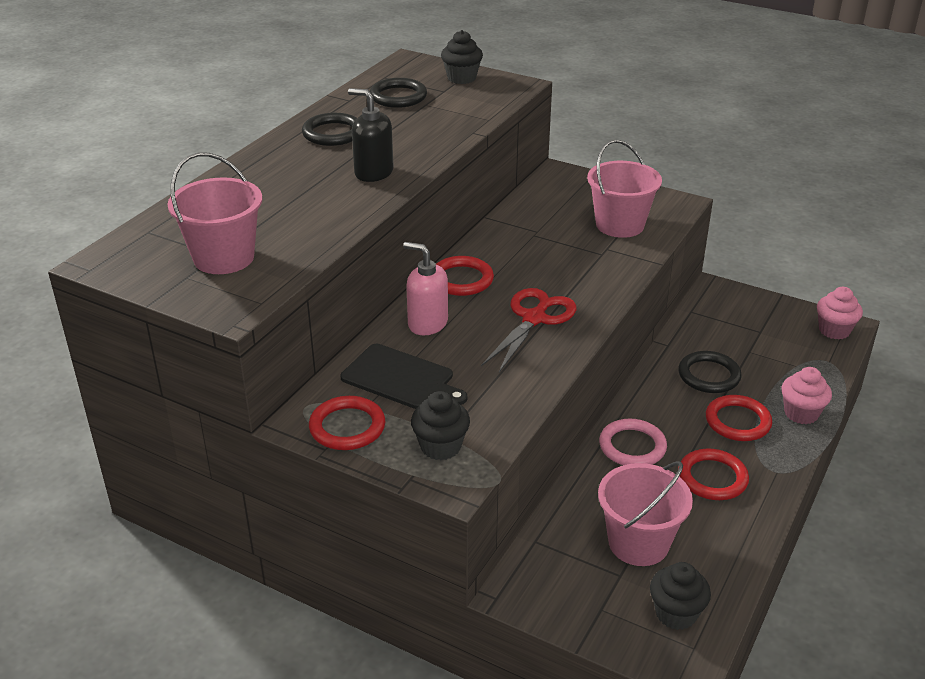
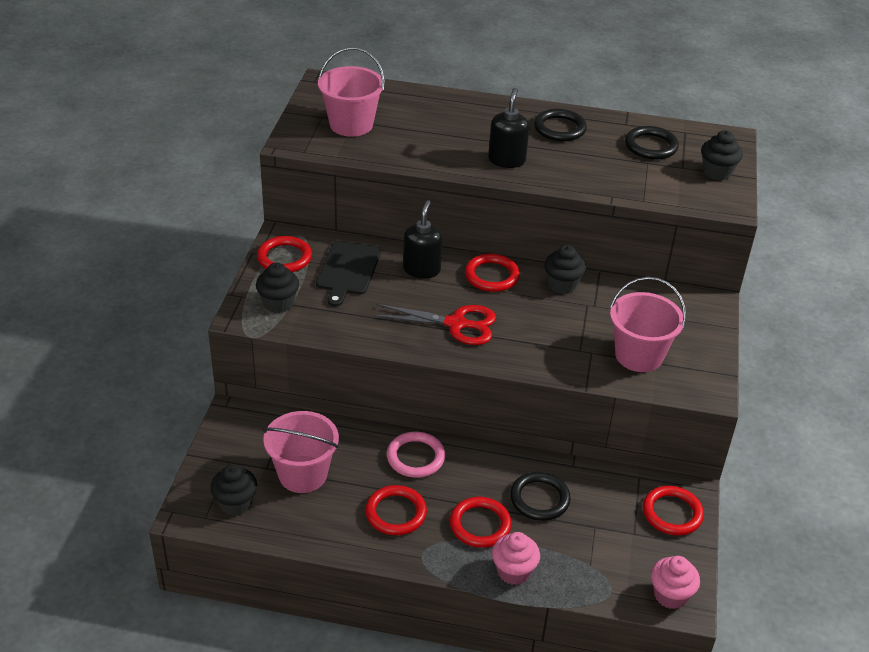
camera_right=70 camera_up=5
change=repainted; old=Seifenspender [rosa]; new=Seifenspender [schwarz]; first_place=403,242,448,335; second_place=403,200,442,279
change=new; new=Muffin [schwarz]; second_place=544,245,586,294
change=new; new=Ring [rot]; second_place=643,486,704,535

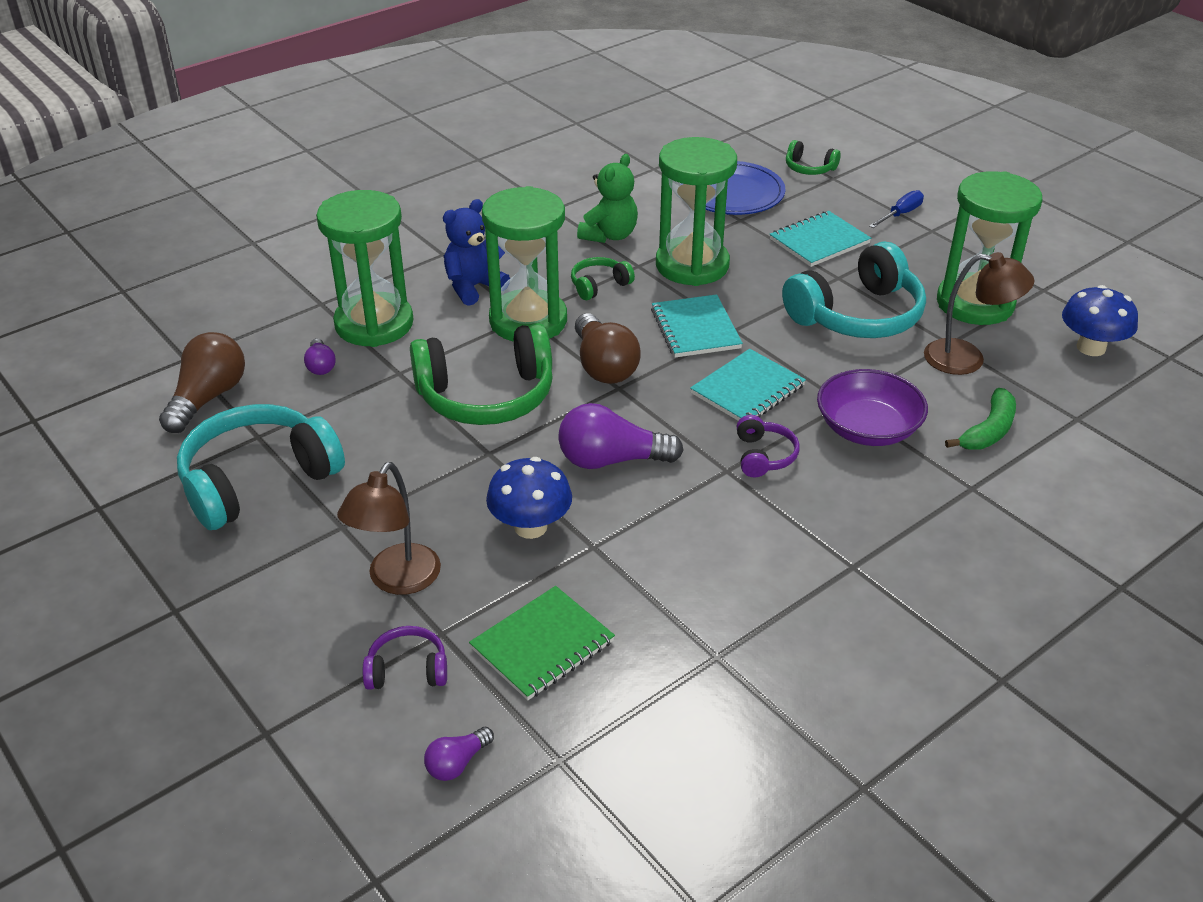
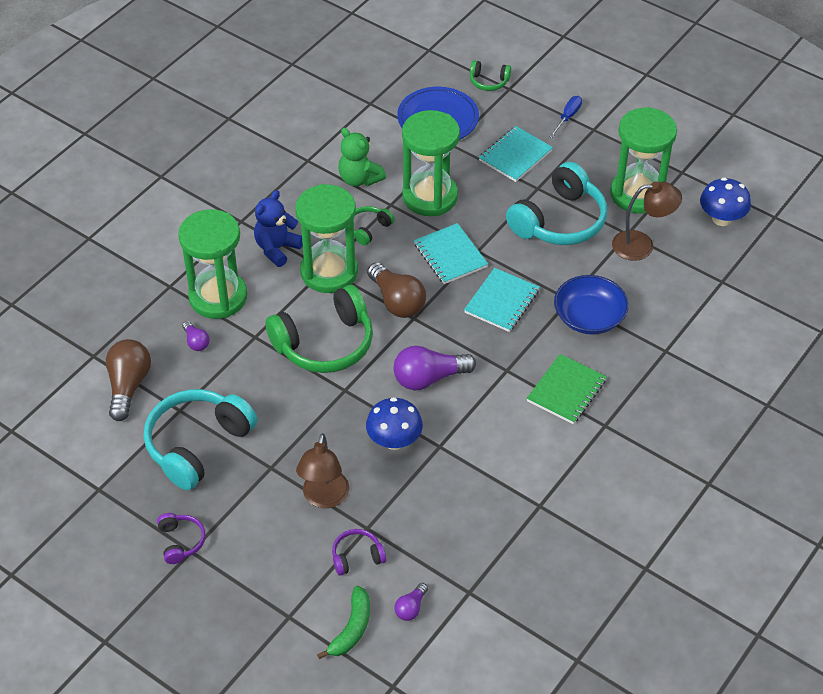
camera_right=-15 camera_up=10
change=shifted; old=Notizbuch [grün]; first_place=469,586,615,700; second_place=527,354,607,424
change=rotated; old=Teddybär [grün]; first_place=577,154,638,243; second_place=339,128,386,186; degrees=120
change=shifted; old=Kopfhörer [lila]; first_place=737,415,800,478; second_place=157,513,206,564
change=repainted; old=Schüssel [lila]; new=Schüssel [blau]; first_place=817,369,928,446; second_place=554,275,629,335
change=shifted; old=Banane [grün]; first_place=945,388,1016,450; second_place=317,586,370,659

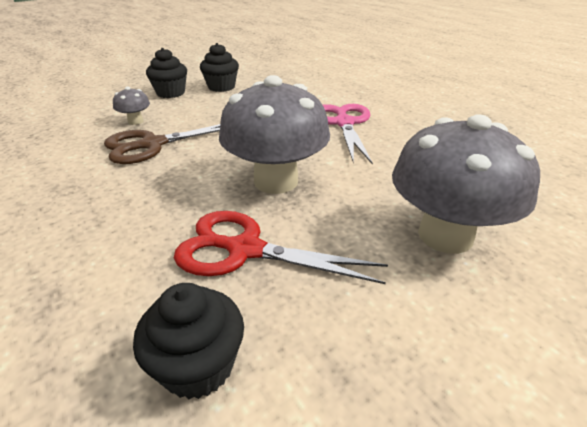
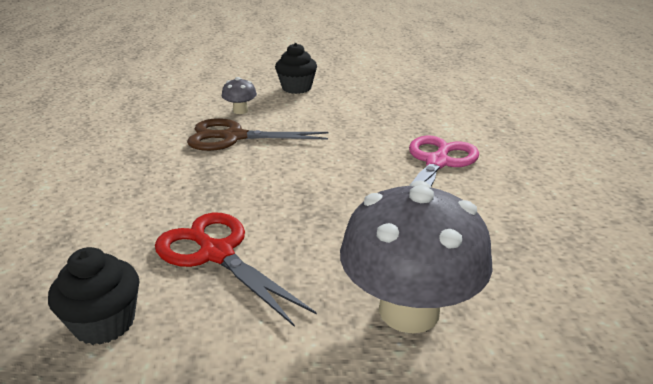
camera_right=30 camera_up=-5
change=gone; old=Muffin [schwarz]; first_place=200,43,239,92
change=gone; old=Pilz [grau]; first_place=219,75,330,194

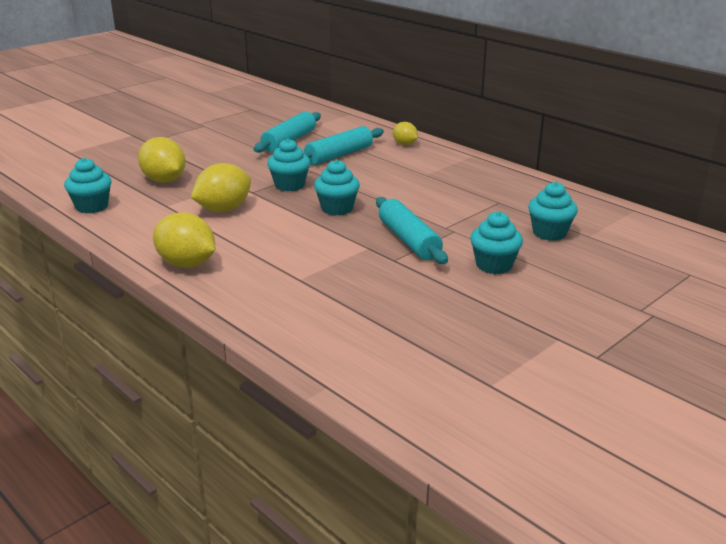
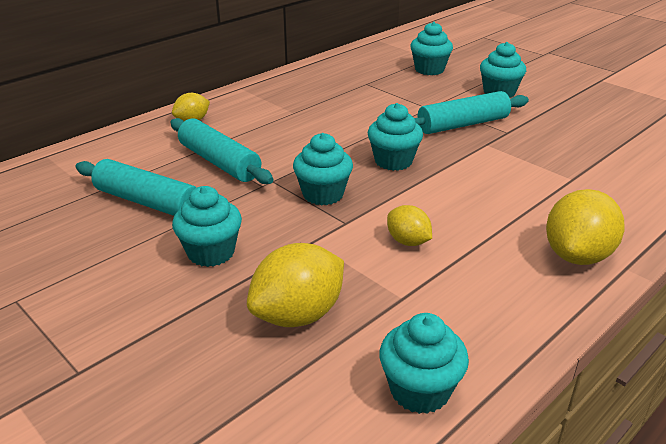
camera_right=-90 camera_up=5
change=scaled; old=Zitrone [gelb]; first_place=191,163,251,212; second_place=387,205,432,246; factor=0.57
change=new; new=Muffin [türkis]; second_place=172,186,242,267

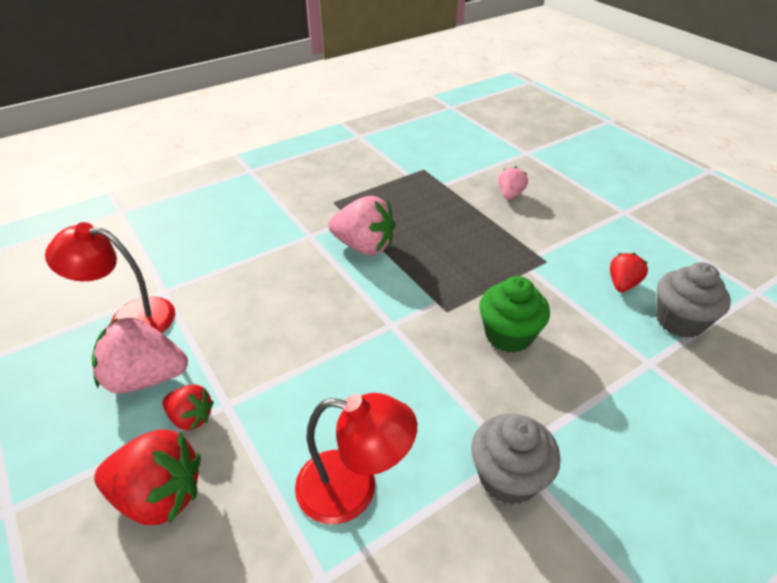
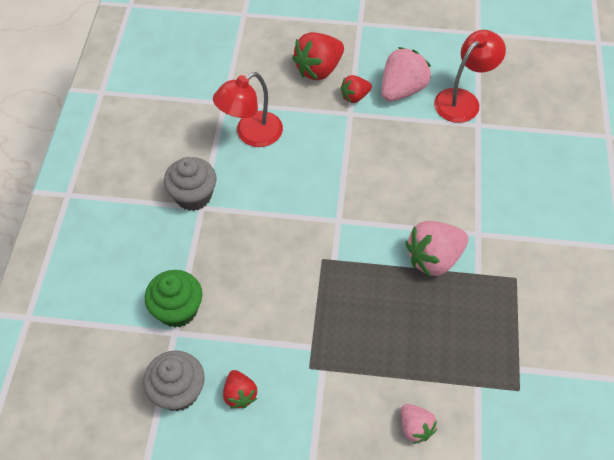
camera_right=130 camera_up=15
change=shifted; old=Muffin [grün]; first_place=479,276,550,353; second_place=145,270,202,328

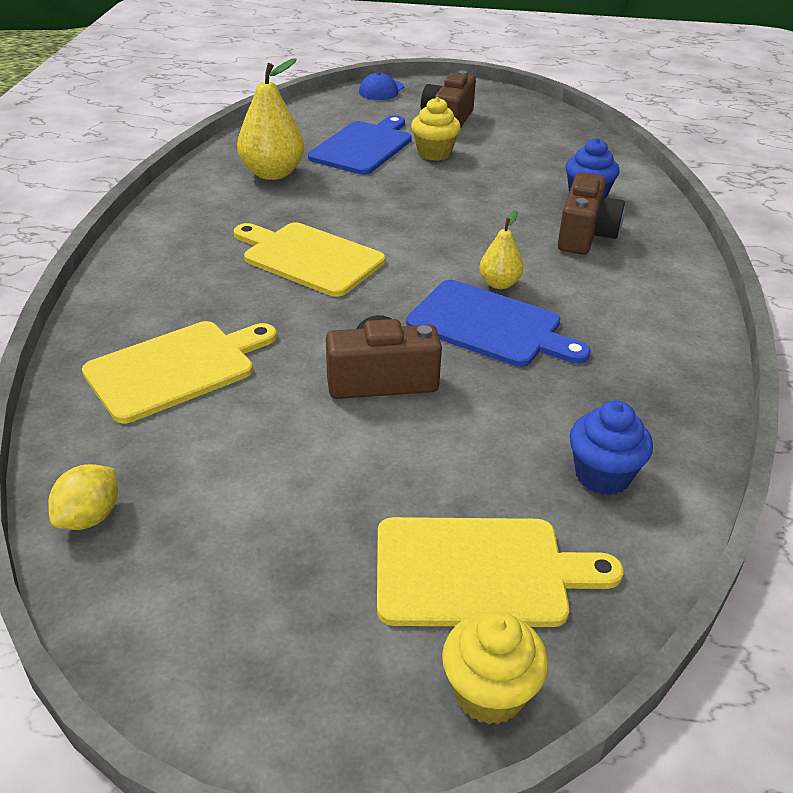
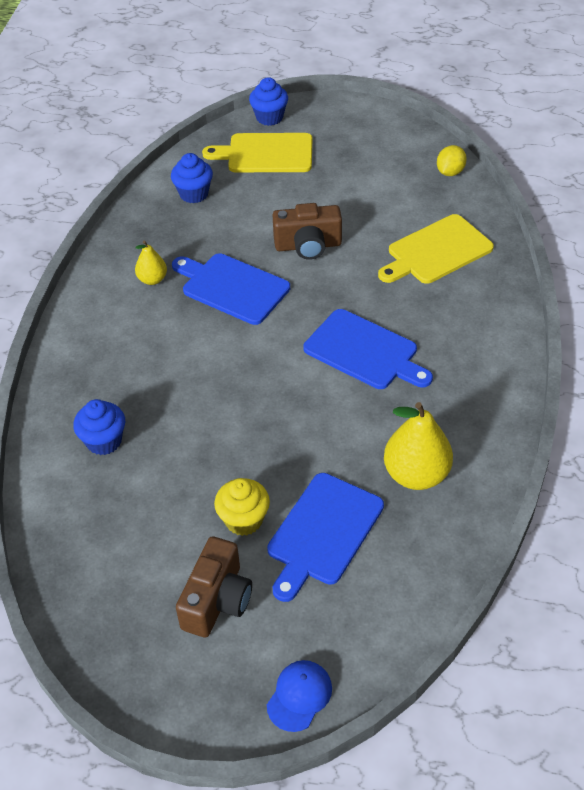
camera_right=-175 camera_up=10
change=repainted; old=Schneidebrett [gelb]; new=Schneidebrett [blau]; first_place=234,222,385,297; second_place=303,309,433,389
change=repainted; old=Muffin [gelb]; new=Muffin [blau]; first_place=442,611,548,725; second_place=249,77,288,126
change=shifted; old=Birne [gelb]; first_place=479,210,523,289; second_place=135,241,167,285
change=gone; old=Kamera [braun]; first_place=558,172,625,255

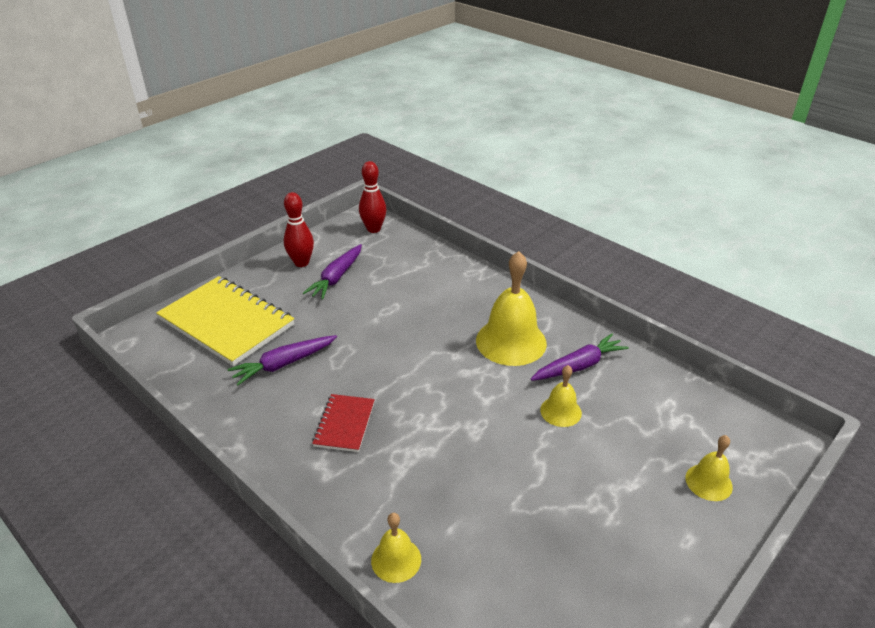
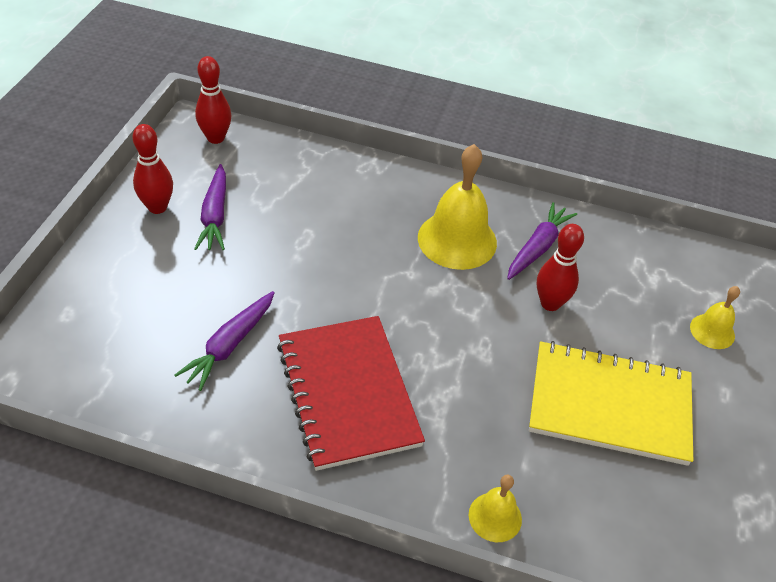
camera_right=-30 camera_up=10
change=shifted; old=Notizbuch [gelb]; first_place=156,276,294,366; second_place=529,341,693,466
change=scaled; old=Notizbuch [rot]; first_place=312,394,375,452; second_place=277,316,425,471; factor=2.0
change=swapped; old=Glocke [gelb]; new=Bowlingkegel [rot]; first_place=540,365,582,427; second_place=537,224,584,311

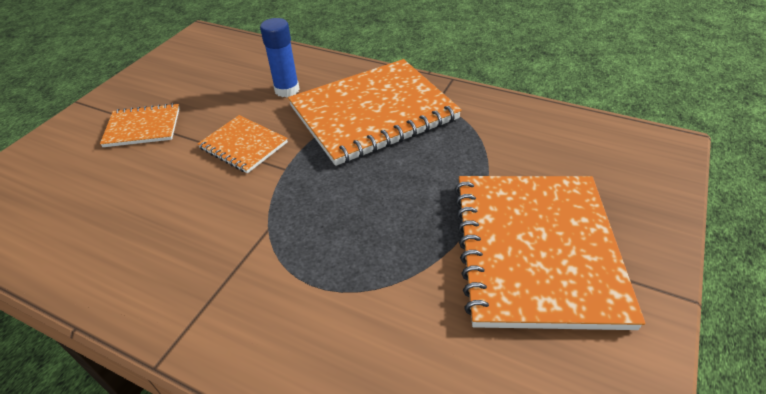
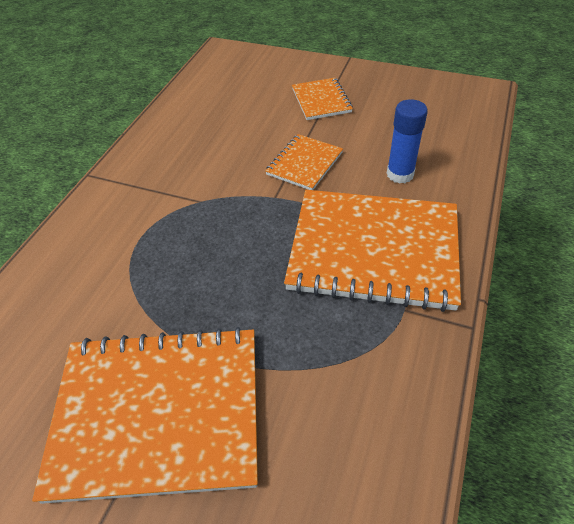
camera_right=85 camera_up=5
change=rotated; old=Notizbuch [orange]; first_place=288,59,462,166; second_place=284,190,461,312; degrees=-45

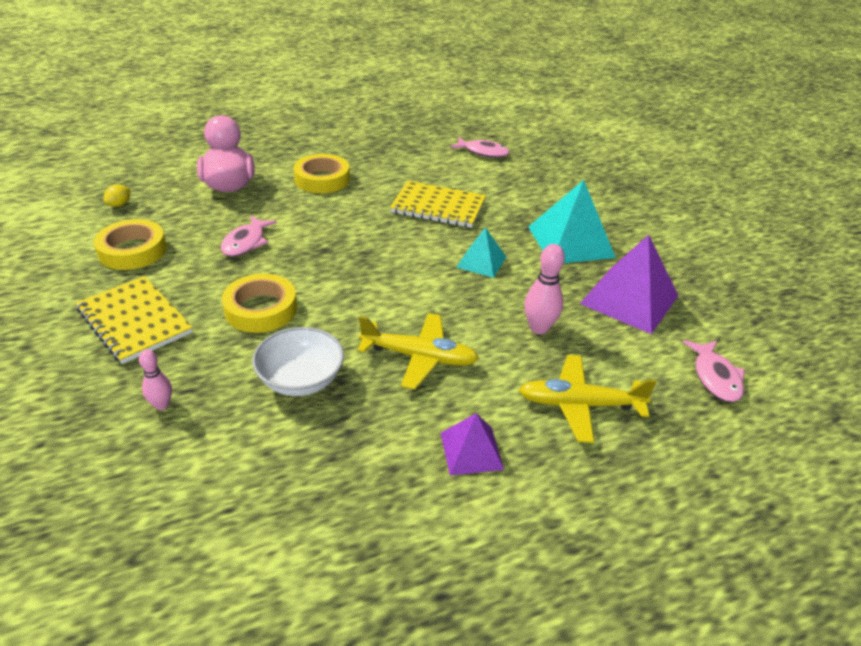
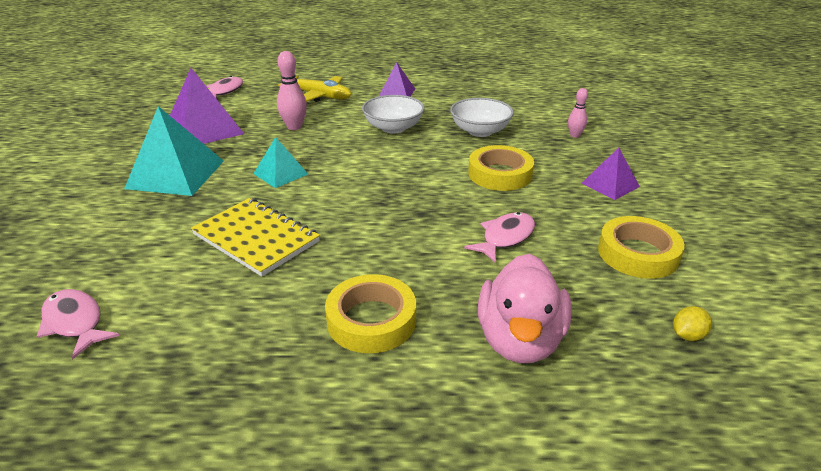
camera_right=-155 camera_up=-5
change=swapped; old=Notizbuch [gelb]; new=Pyramide [lila]; first_place=76,276,193,364; second_place=581,148,640,200
change=swapped; old=Flugzeug [gelb]; new=Schüssel [weiß]; first_place=357,313,479,390; second_place=362,95,424,134

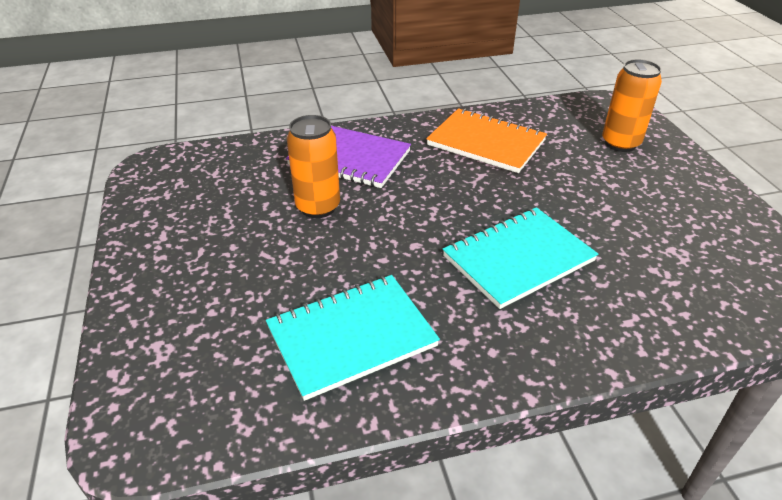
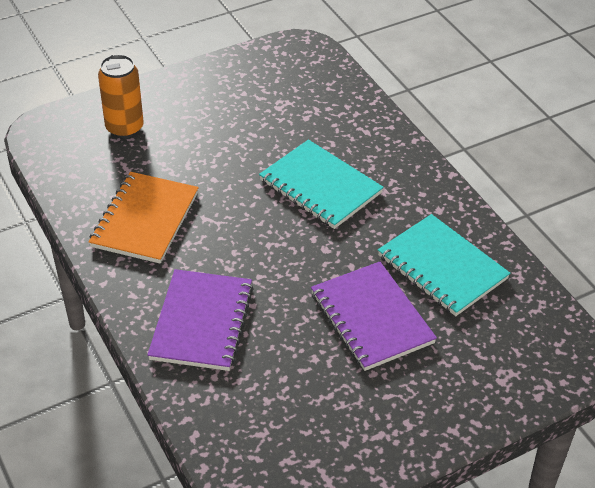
camera_right=-105 camera_up=5
change=gone; old=Dose [orange]; first_place=287,115,340,218
change=new; new=Notizbuch [lila]; second_place=311,262,437,371

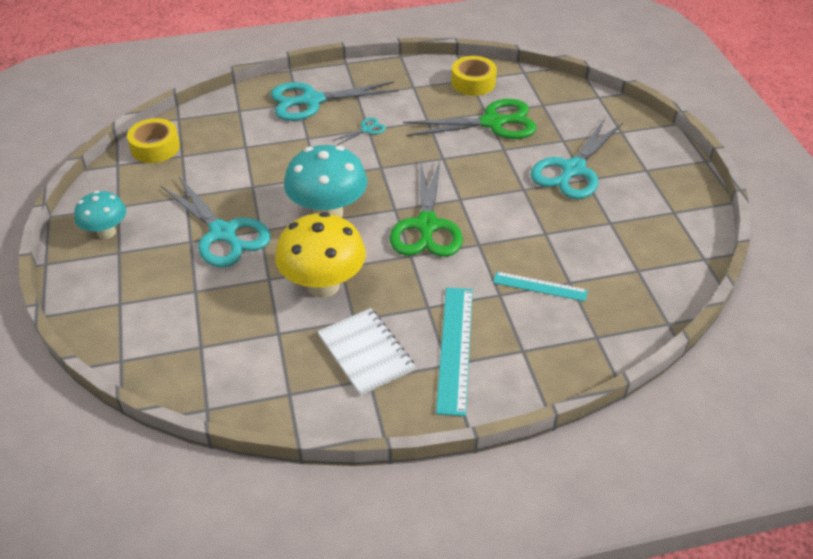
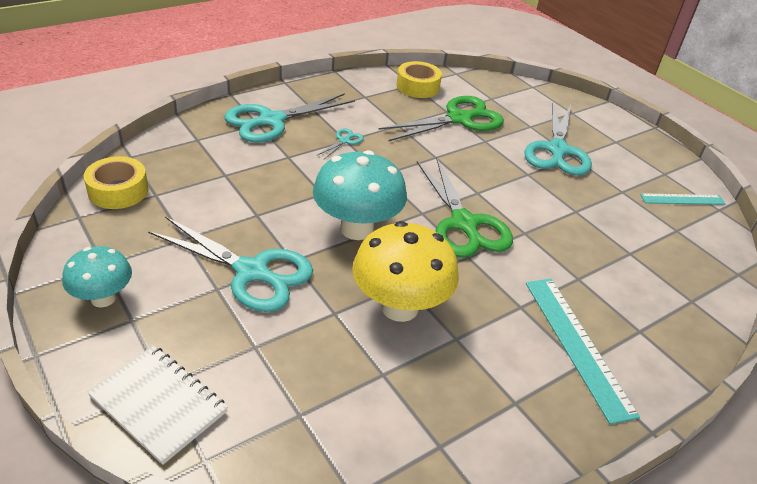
camera_right=-25 camera_up=-5
change=shifted; old=Notizbuch [weiß]; first_place=317,308,415,396; second_place=87,345,228,465
change=shifted; old=Lineal [türkis]; first_place=493,271,588,302; second_place=640,193,726,205

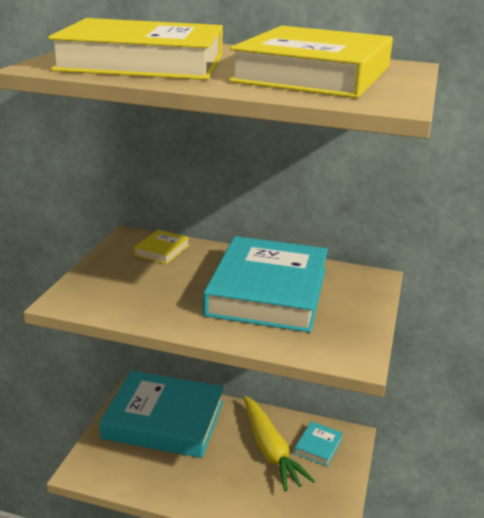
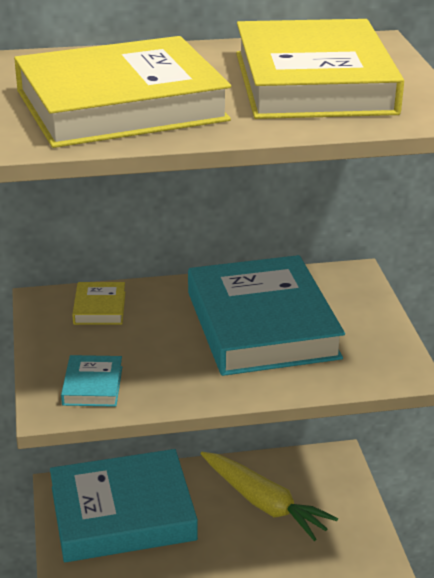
camera_right=-25 camera_up=5
change=shifted; old=Buch [türkis]; first_place=294,421,343,467; second_place=61,355,122,407

